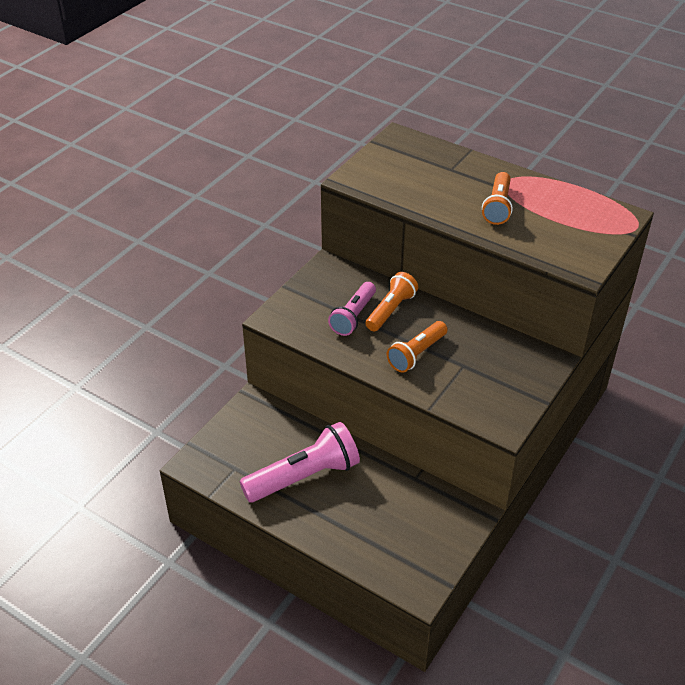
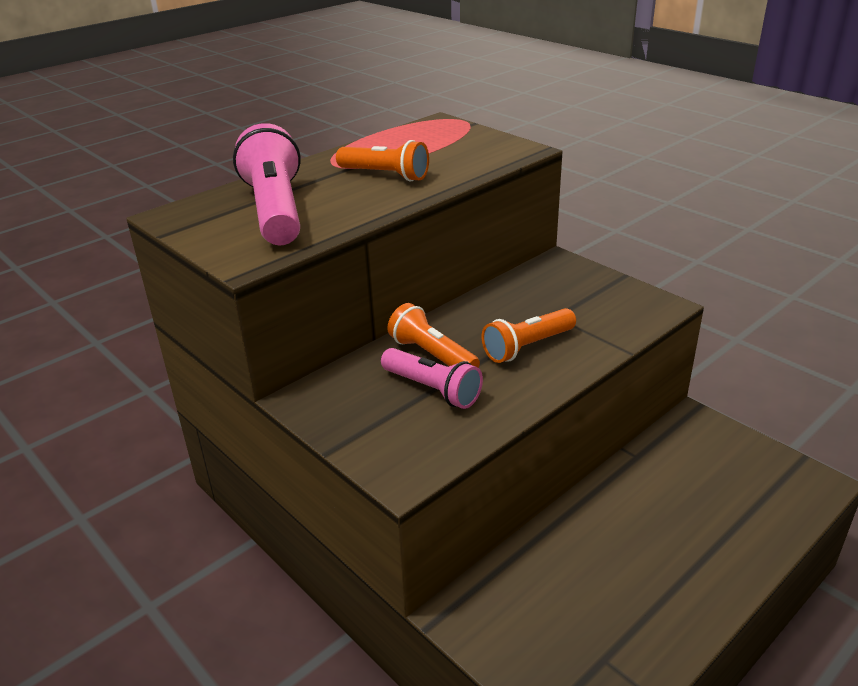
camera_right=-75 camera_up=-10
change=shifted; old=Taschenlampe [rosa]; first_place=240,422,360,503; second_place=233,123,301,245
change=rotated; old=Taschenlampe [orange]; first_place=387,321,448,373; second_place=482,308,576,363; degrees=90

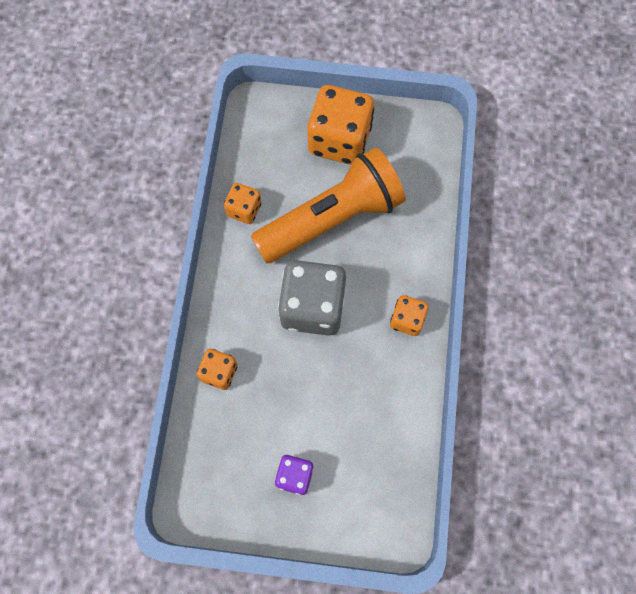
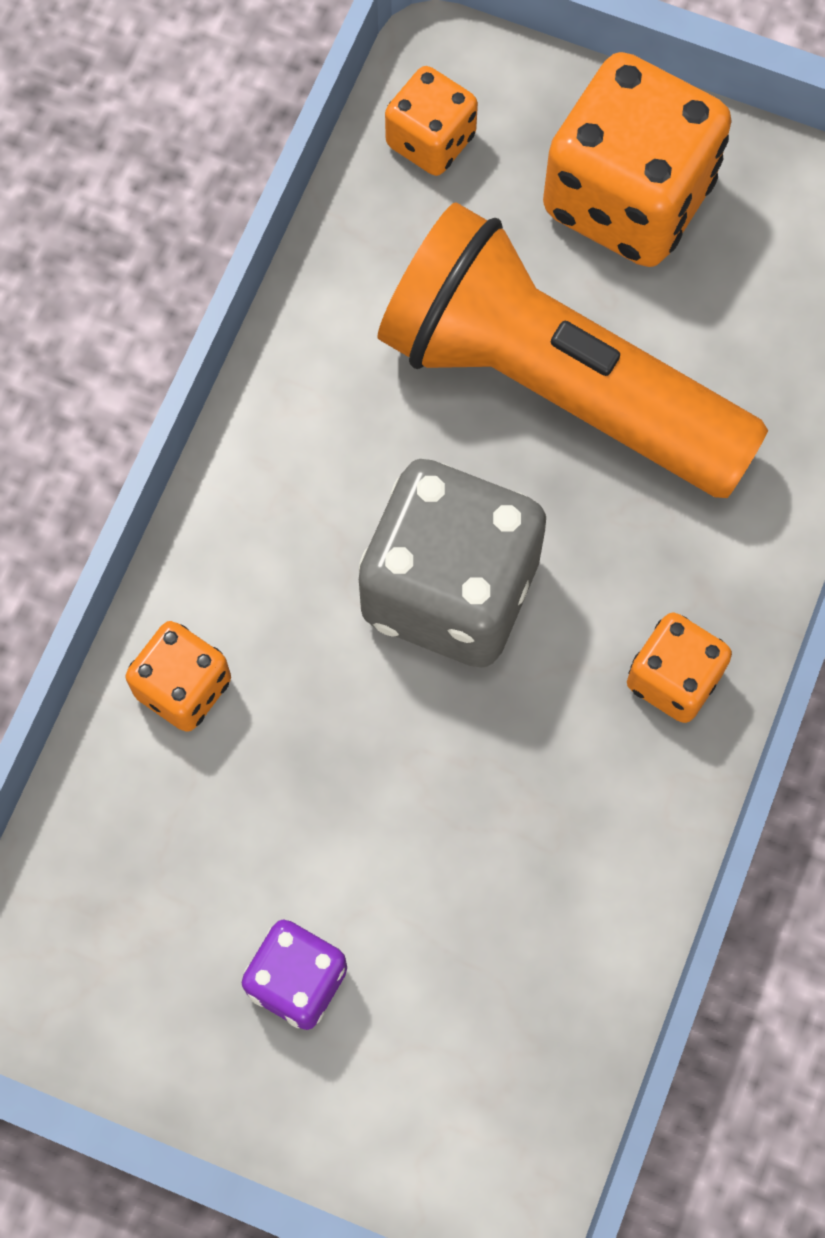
camera_right=15 camera_up=0
change=shifted; old=Spielwürfel [orange]; first_place=224,183,261,224; second_place=385,66,478,176
change=rotated; old=Taschenlampe [orange]; first_place=251,147,406,264; second_place=378,202,768,498; degrees=-135

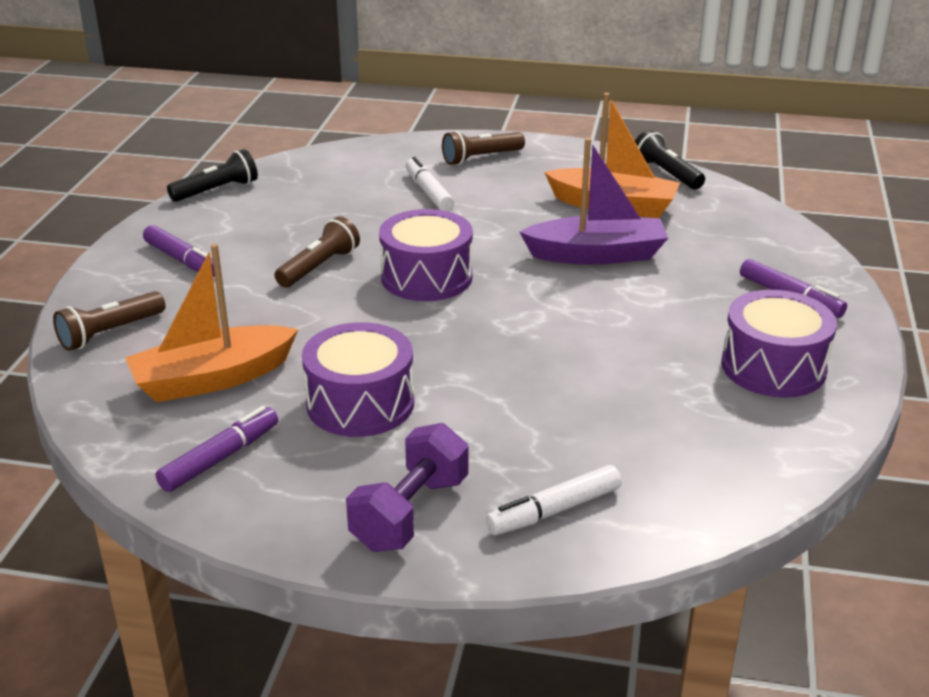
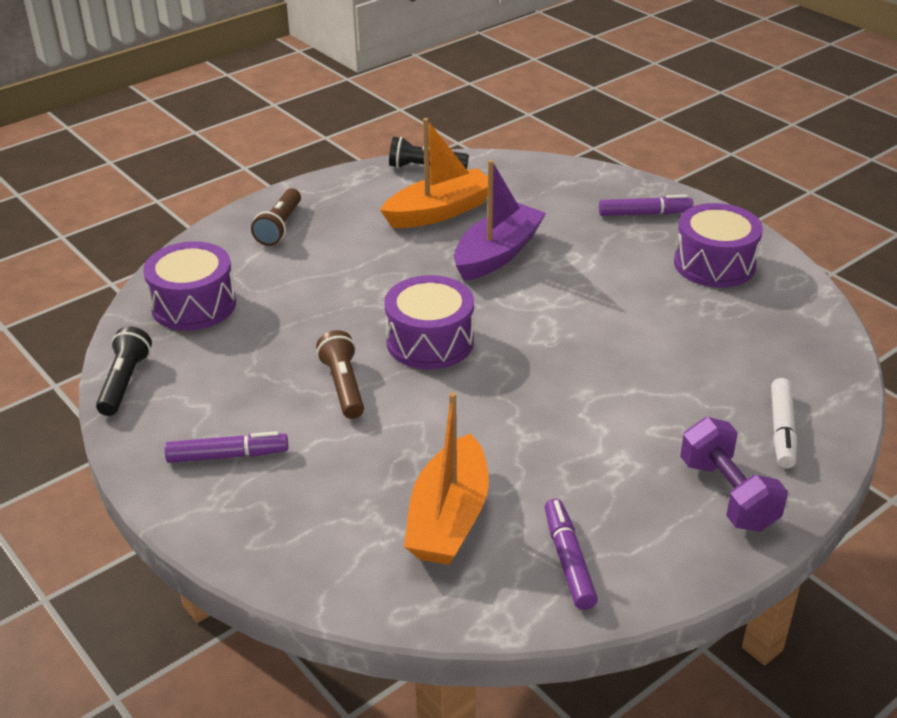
camera_right=-50 camera_up=5
change=gone; old=Taschenlampe [braun]; first_place=53,291,165,351
change=shifted; old=Trommel [lila]; first_place=302,322,414,437; second_place=143,241,236,331
change=gone; old=Filzstift [weiß]; first_place=406,157,454,211

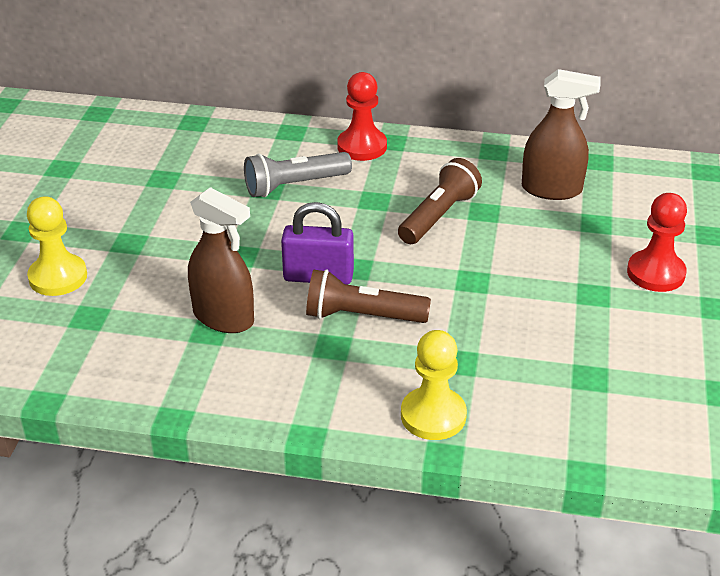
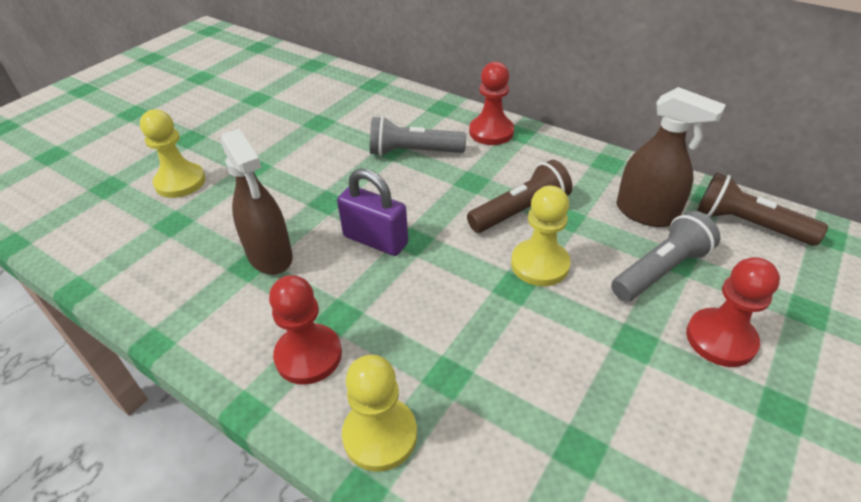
camera_right=25 camera_up=5
change=shifted; old=Taschenlampe [braun]; first_place=306,269,431,323; second_place=697,172,828,246
change=new; new=Bauer [rot]; second_place=269,275,342,385
change=new; new=Bauer [gelb]; second_place=511,186,571,286
change=new; new=Taschenlampe [grau]; second_place=611,211,720,301

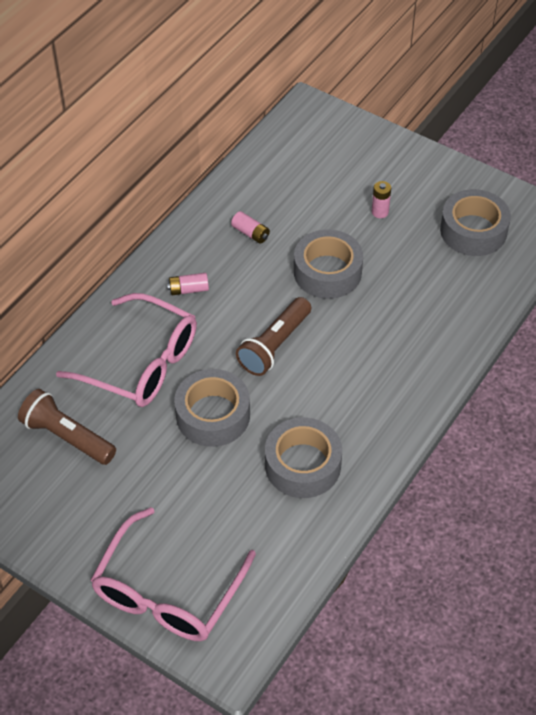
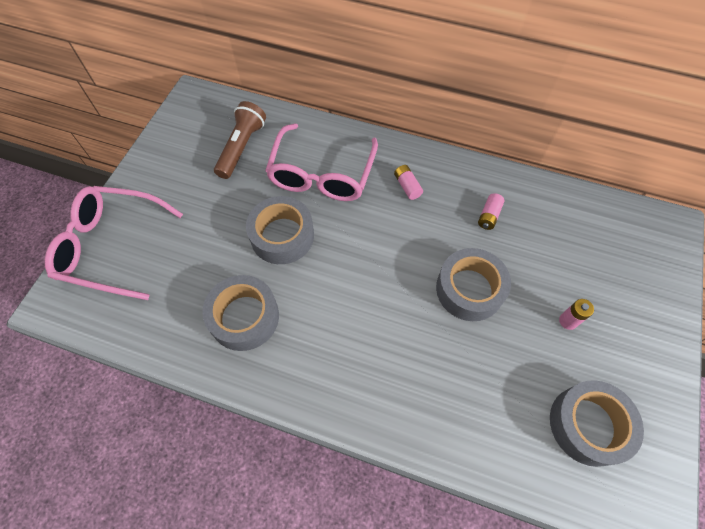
camera_right=75 camera_up=10
change=gone; old=Taschenlampe [braun]; first_place=236,297,311,376

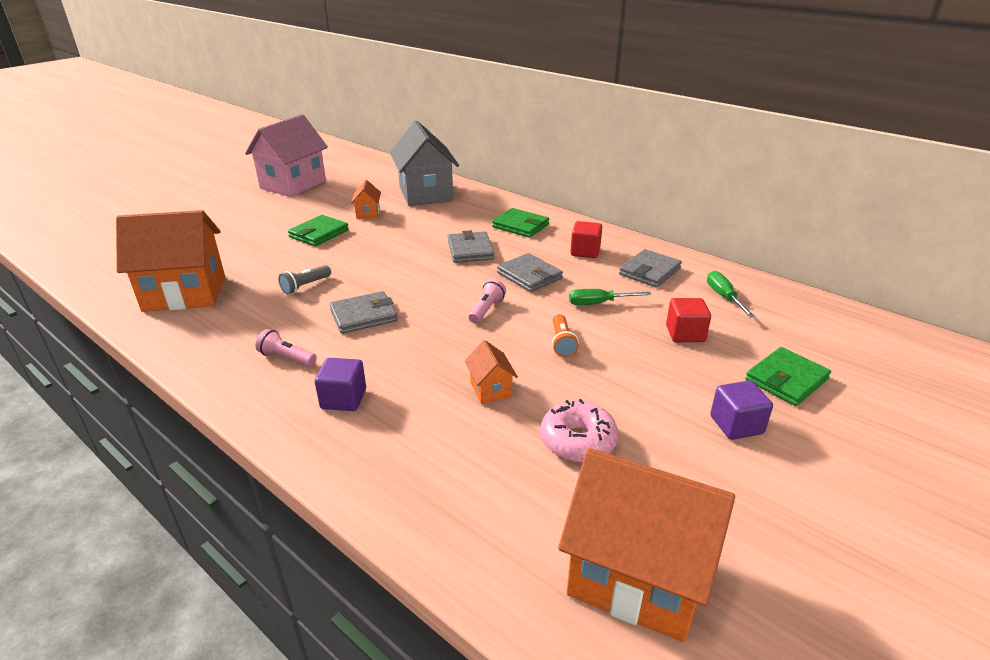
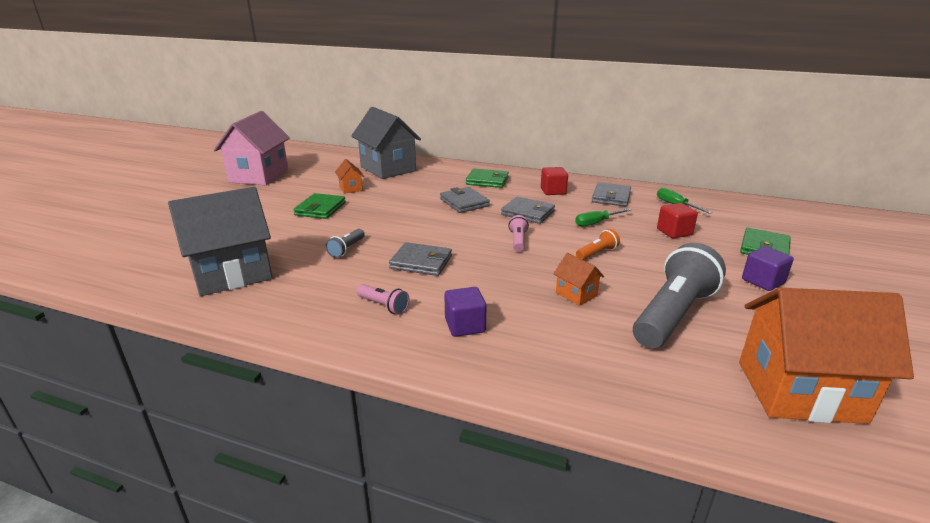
camera_right=-20 camera_up=-5
change=repainted; old=Haus [orange]; new=Haus [grau]; first_place=116,210,225,312; second_place=168,187,273,296
change=rotated; old=Taschenlampe [rosa]; first_place=255,329,317,367; second_place=357,284,410,315; degrees=-150
change=rotated; old=Geldbörse [grau]; first_place=329,291,398,334; second_place=389,242,452,276; degrees=60
change=swapped; old=Donut [rosa]; new=Taschenlampe [grau]; first_place=540,399,618,462; second_place=633,243,726,348
change=rotated; old=Taschenlampe [orange]; first_place=552,314,579,358; second_place=576,229,620,260; degrees=-105

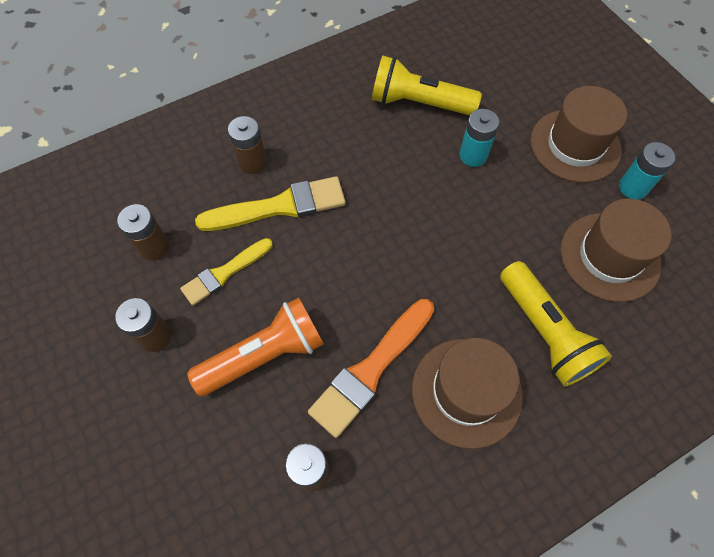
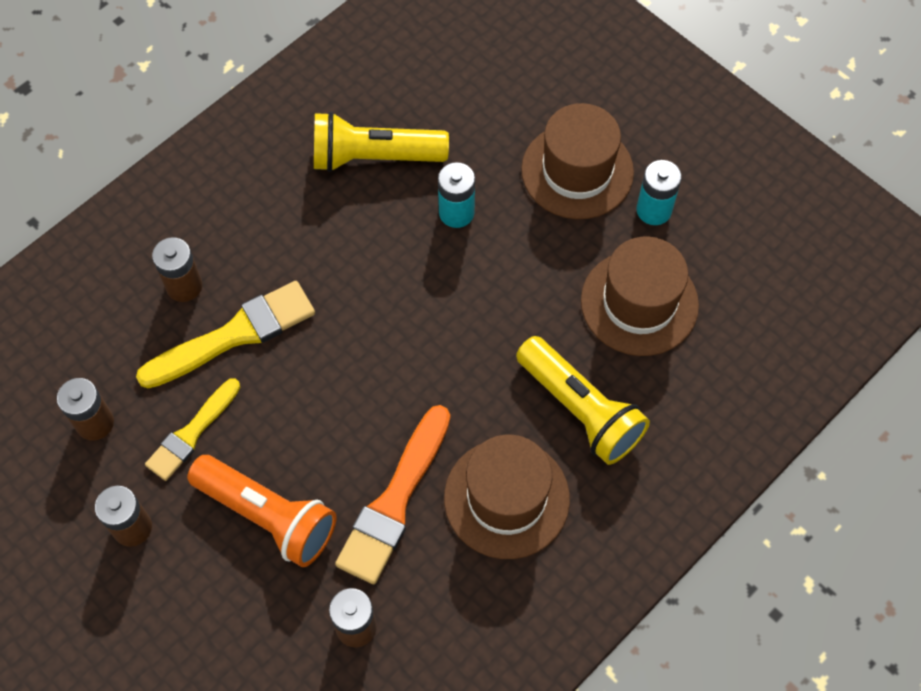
camera_right=-15 camera_up=0
change=rotated; old=Taschenlampe [orange]; first_place=187,297,324,396; second_place=187,455,337,567; degrees=75

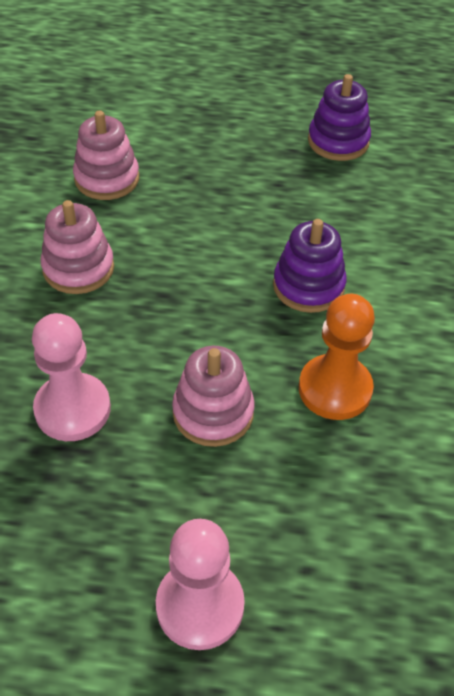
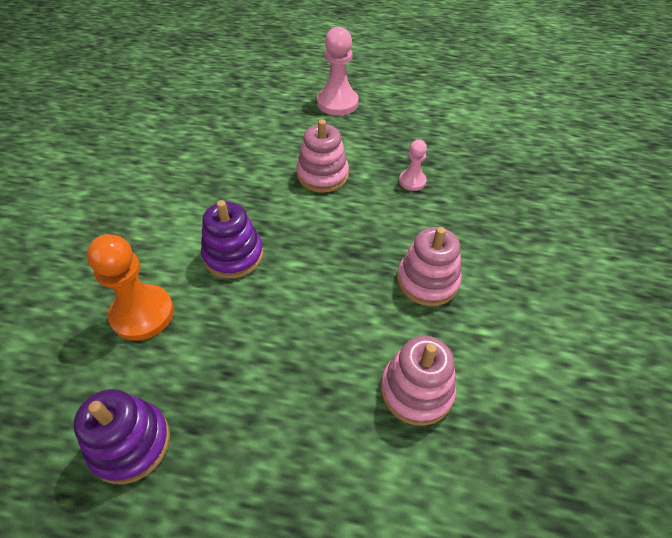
camera_right=-175 camera_up=0
change=scaled; old=Bauer [rosa]; first_place=32,313,111,441; second_place=399,140,427,191; factor=0.56
change=shifted; old=Bauer [orange]; first_place=299,294,375,420; second_place=86,234,174,341

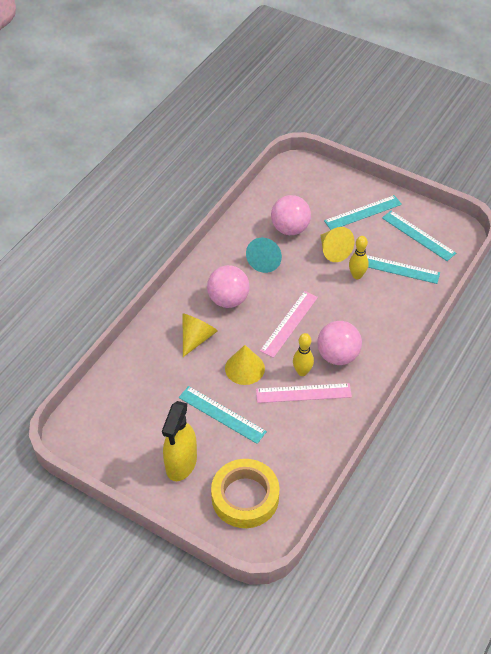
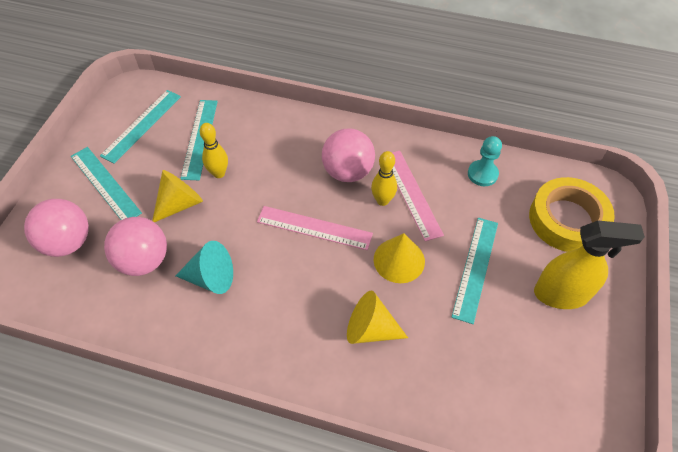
camera_right=-105 camera_up=5
change=shifted; old=Ball [rosa]; first_place=207,265,250,308; second_place=24,199,89,257
change=new; new=Bauer [türkis]; second_place=468,136,502,186

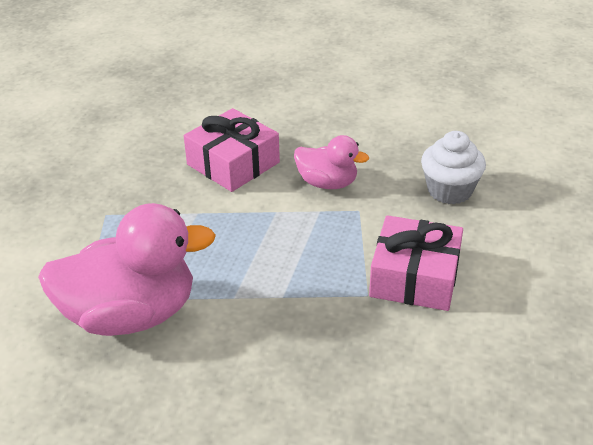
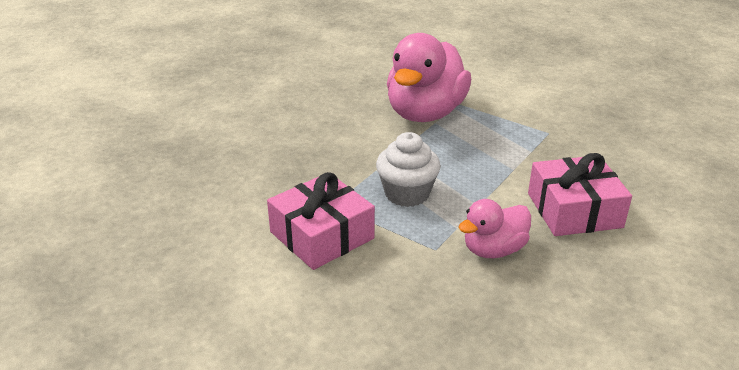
camera_right=125 camera_up=-5
change=shifted; old=Muffin [weiß]; first_place=421,131,486,204; second_place=376,132,441,207

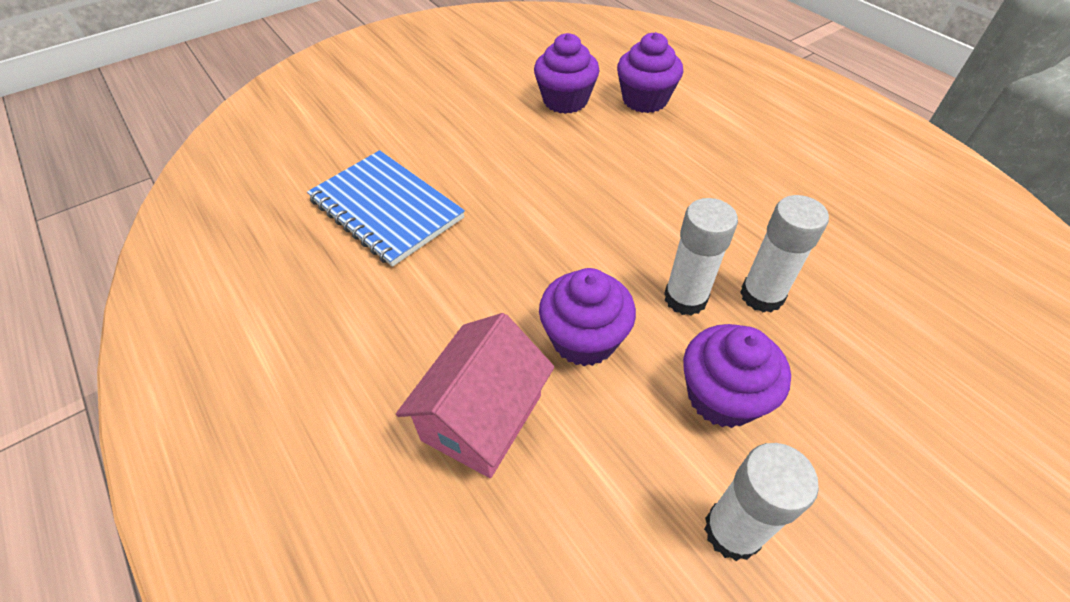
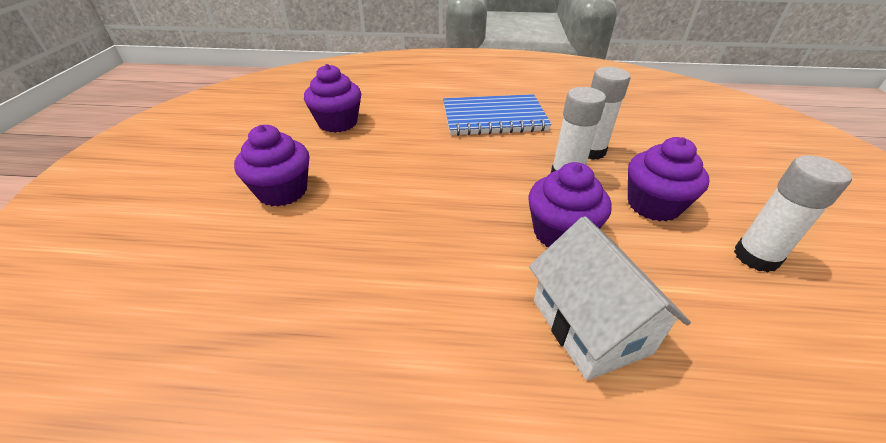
camera_right=-50 camera_up=-10
change=shifted; old=Notizbuch [blau]; first_place=307,150,465,267; second_place=443,94,552,136
change=repainted; old=Haus [rosa]; new=Haus [weiß]; first_place=396,313,554,478; second_place=529,216,691,381
change=shifted; old=Muffin [lila]; first_place=617,32,683,113; second_place=234,125,310,207

